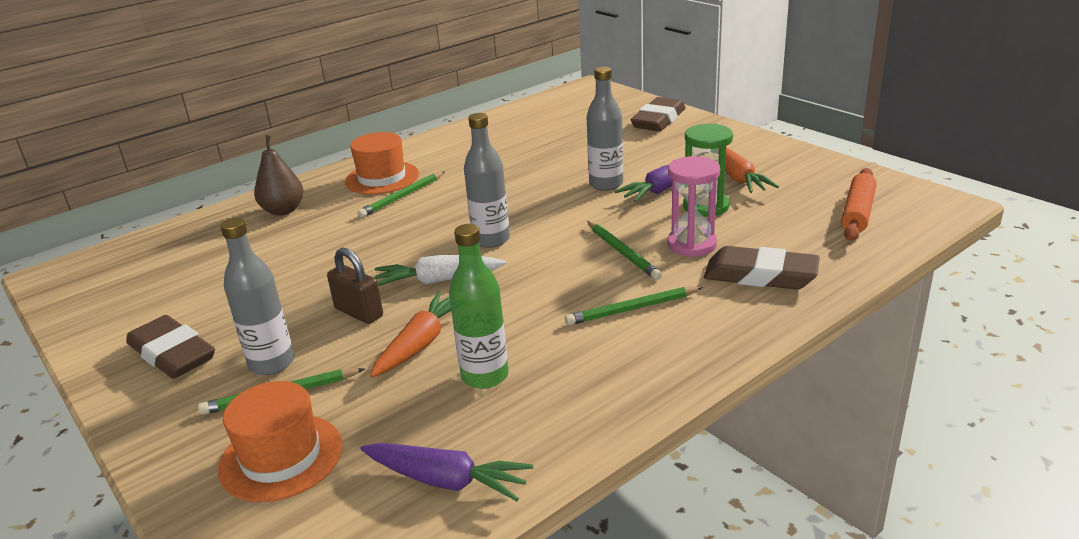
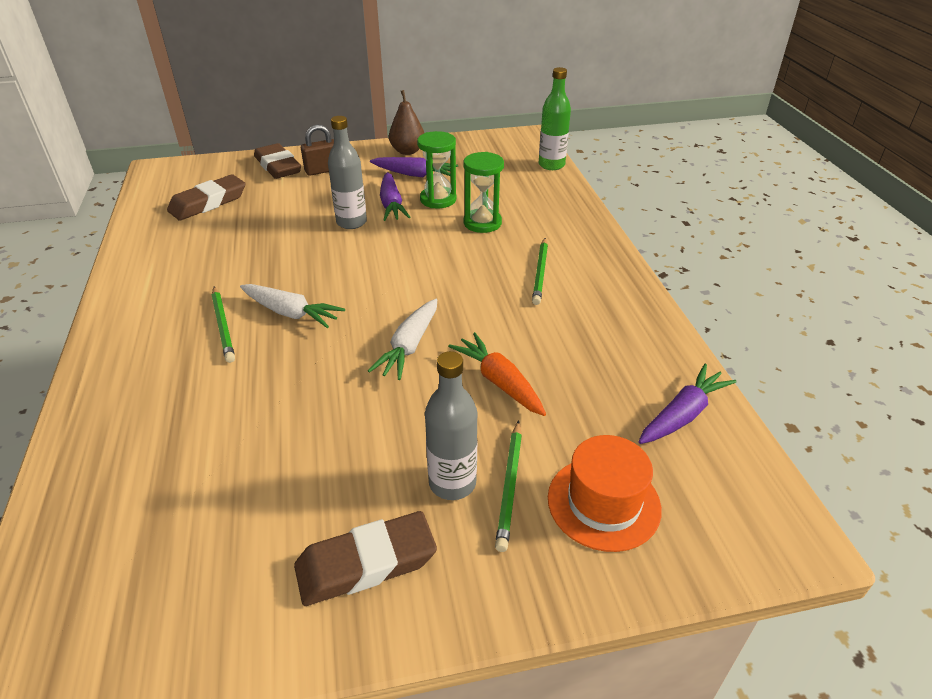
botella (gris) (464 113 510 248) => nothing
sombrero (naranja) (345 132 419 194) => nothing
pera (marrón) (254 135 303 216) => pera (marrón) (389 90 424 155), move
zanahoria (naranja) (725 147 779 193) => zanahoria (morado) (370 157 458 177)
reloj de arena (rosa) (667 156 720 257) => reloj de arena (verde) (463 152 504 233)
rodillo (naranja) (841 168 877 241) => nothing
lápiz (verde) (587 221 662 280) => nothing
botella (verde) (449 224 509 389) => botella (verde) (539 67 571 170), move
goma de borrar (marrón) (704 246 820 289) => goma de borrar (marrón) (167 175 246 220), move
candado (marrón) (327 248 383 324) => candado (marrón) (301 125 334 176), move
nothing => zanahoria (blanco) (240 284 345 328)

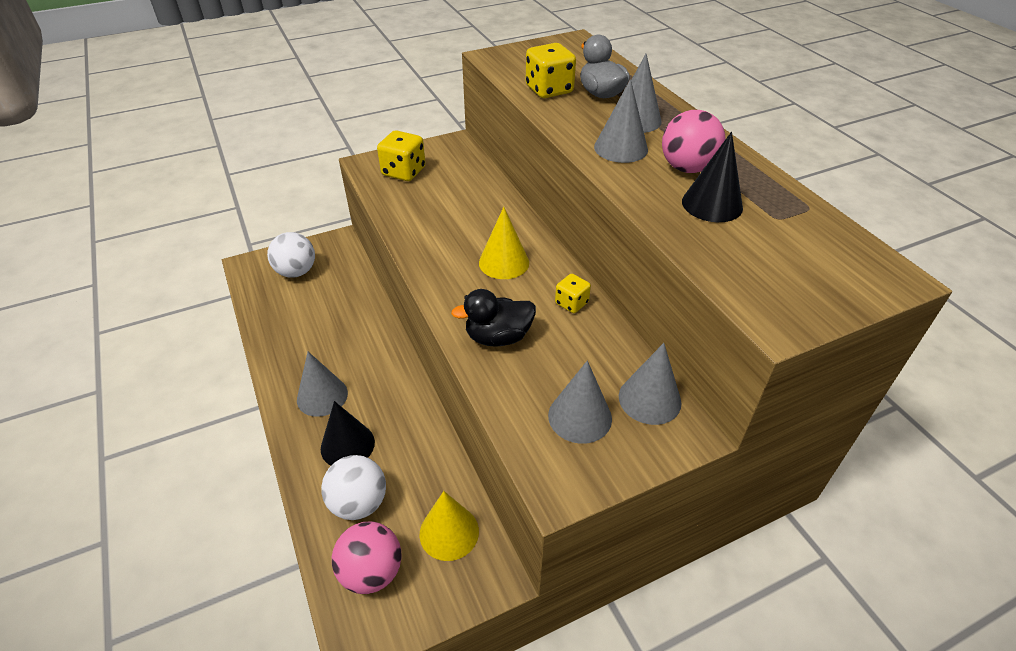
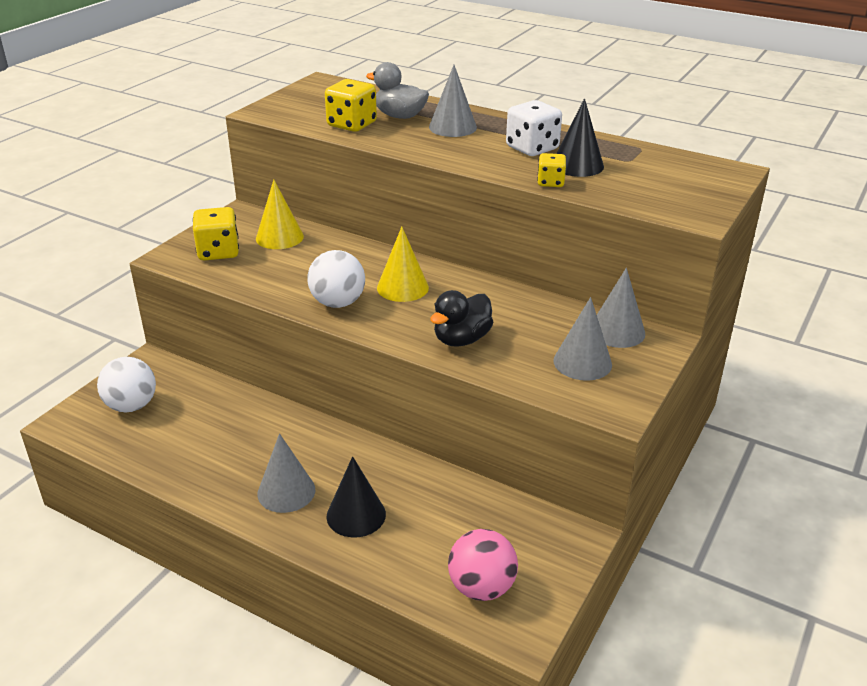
cono (gris) (594 79 648 163) => nothing
pelota (rosa) (662 110 726 173) => dado (blanco) (506 100 562 156)
dado (amarillo) (555 274 591 313) => dado (amarillo) (537 153 566 187), move
pelota (blanco) (321 455 386 520) => pelota (blanco) (307 250 365 308), move
cono (amarillo) (420 491 479 561) => cono (amarillo) (256 180 304 249), move

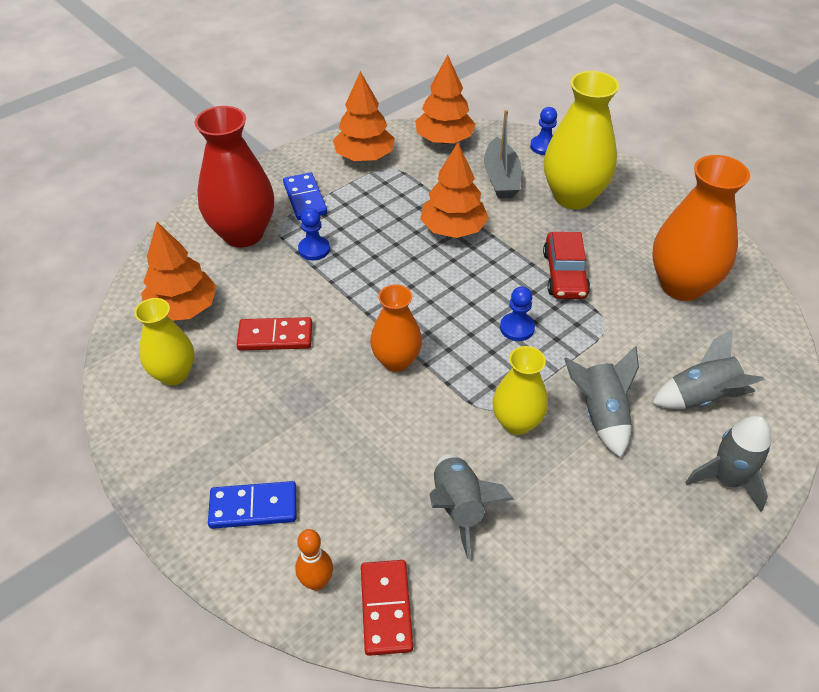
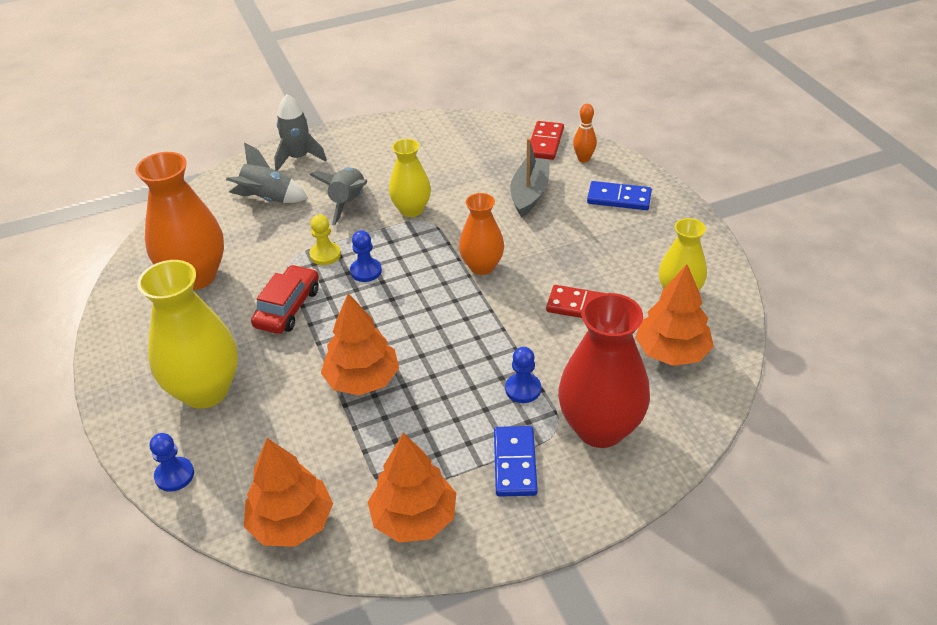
barco (gris) (484 110 521 198) => barco (gris) (510 138 550 217), move
cohete (gris) (429 454 514 559) => nothing
nothing => peón (amarillo) (310 215 341 265)

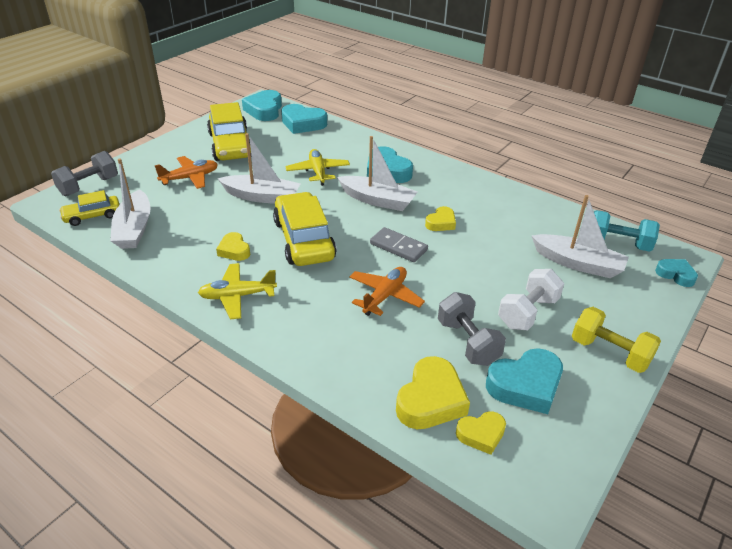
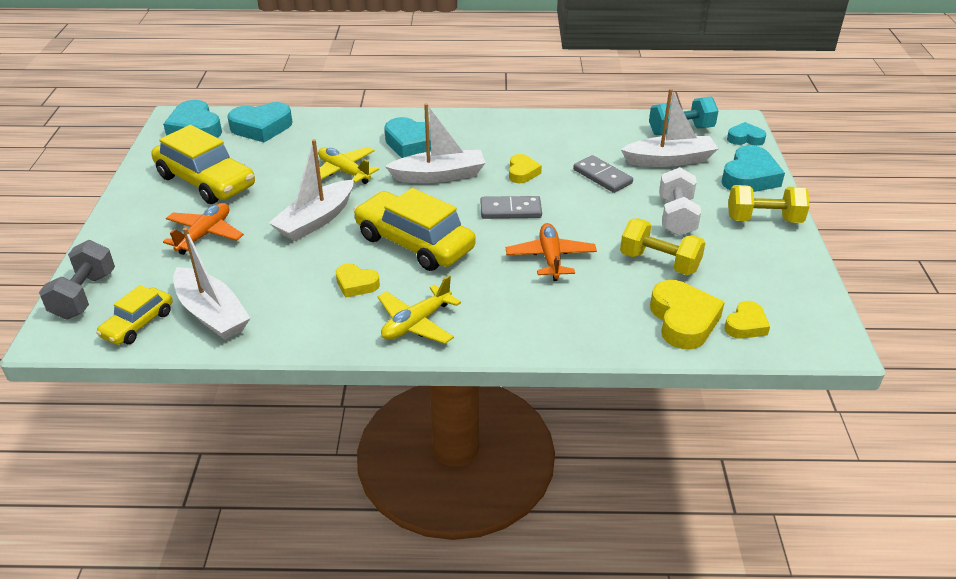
barco (blanco) (217 133 301 204) => barco (blanco) (269 139 354 241), 150 degrees clockwise
mancuerna (gris) (438 292 506 366) => mancuerna (amarillo) (620 218 706 275)
corazón (turquesa) (486 348 563 414) => corazón (turquesa) (722 145 785 192), move
nothing => ficha de dominó (gris) (573 155 633 193)

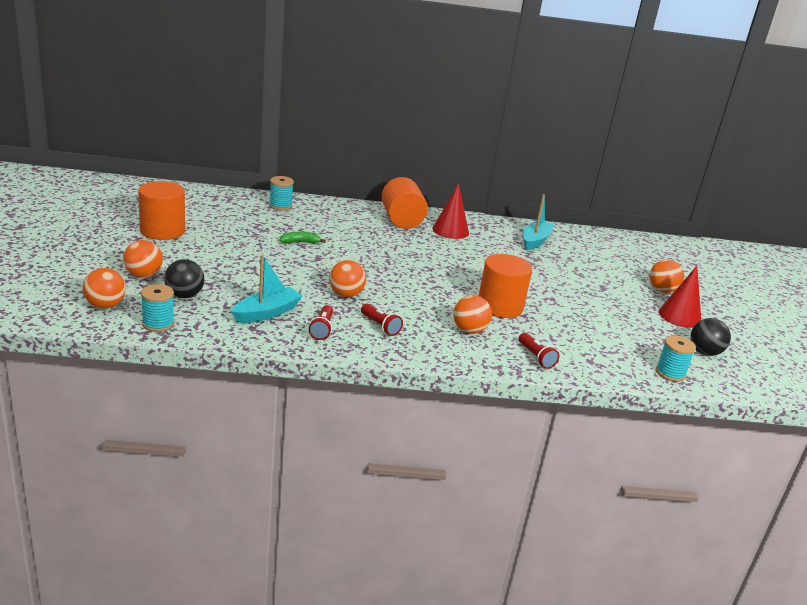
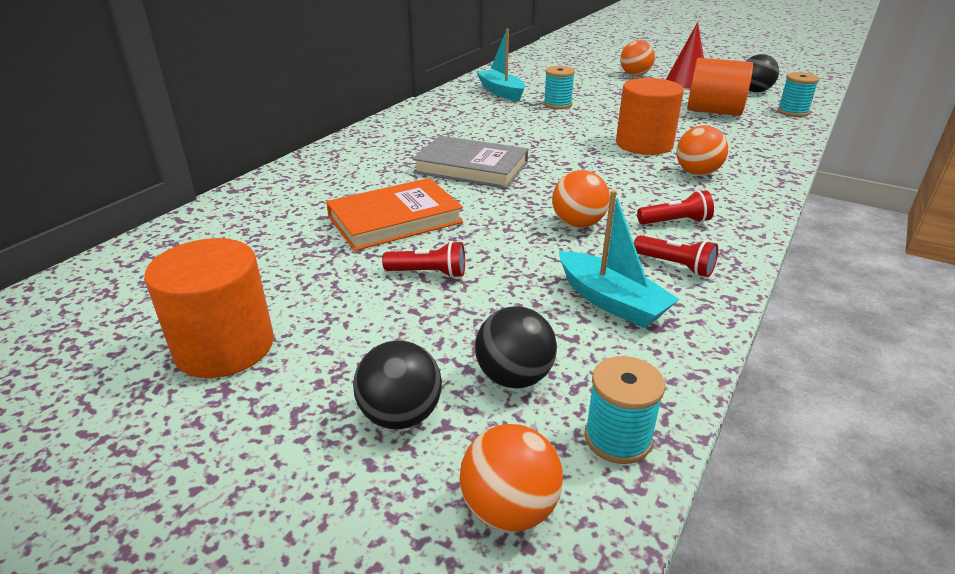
carrete (turquesa) (269 176 294 211) => carrete (turquesa) (544 66 575 109), move
cilindro (naranja) (381 177 428 229) => cilindro (naranja) (687 58 753 116), move
cono (rojo) (432 183 469 239) => nothing
plátano (verde) (280 232 326 244) => libro (naranja) (326 178 463 251)
pelota (naranja) (123 240 163 278) => pelota (negro) (353 340 442 429)
barco (turquesa) (231 255 303 323) => barco (turquesa) (559 190 679 328), 150 degrees clockwise
lámpara de mano (rojo) (519 333 559 369) => lámpara de mano (rojo) (382 241 465 278), move
nothing => libro (gris) (413 136 528 189)

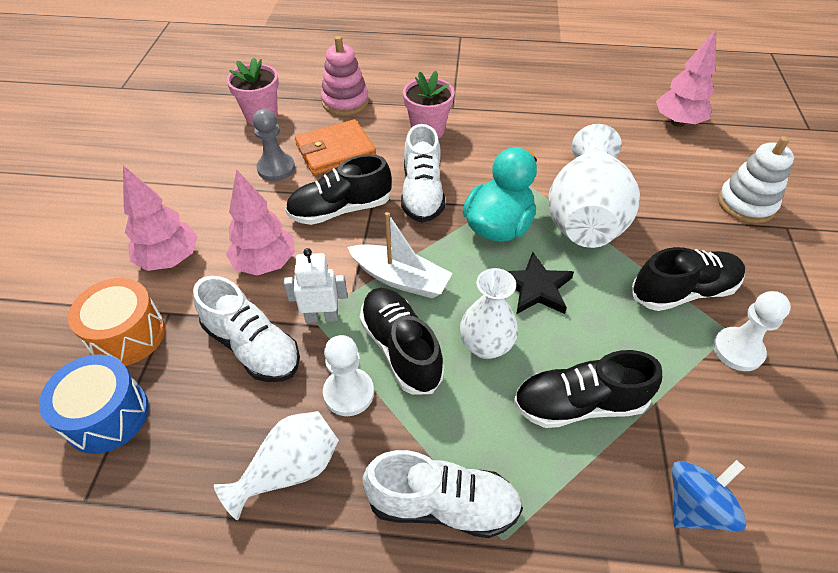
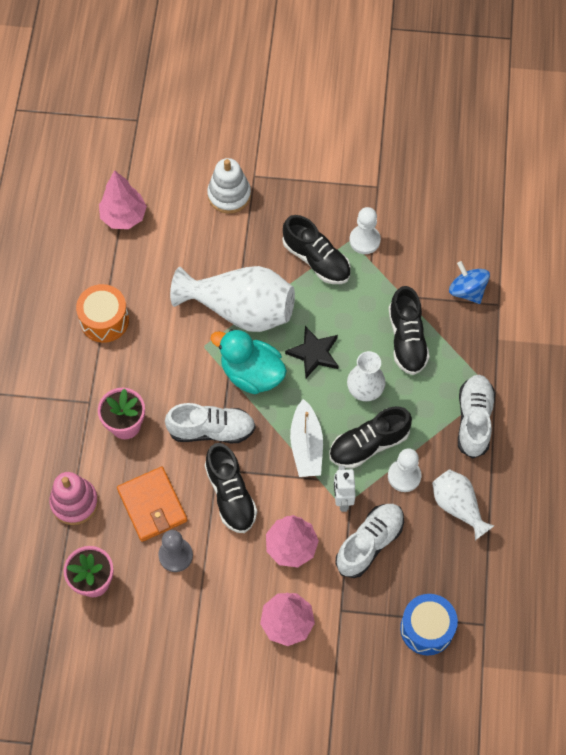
barco (blanco) (347 212 453 298) => barco (blanco) (290 399 323 477), 150 degrees clockwise
zapato (negro) (632 247 745 311) => zapato (negro) (282 215 351 284), 150 degrees clockwise
tambor (naranja) (68 278 165 366) => tambor (naranja) (76 284 129 343), move

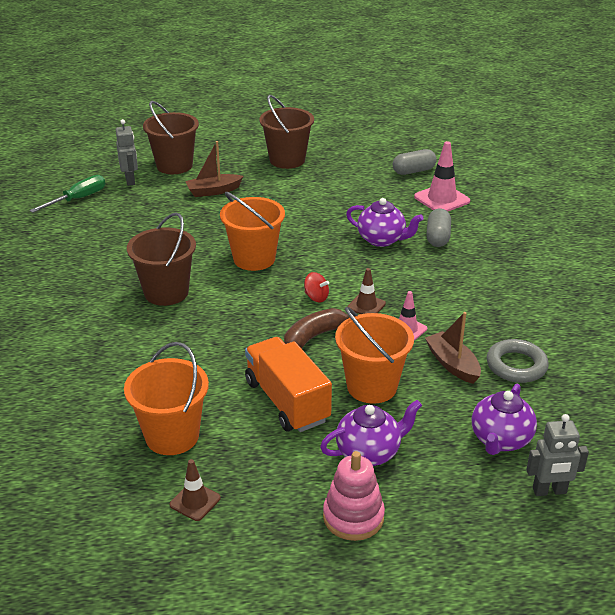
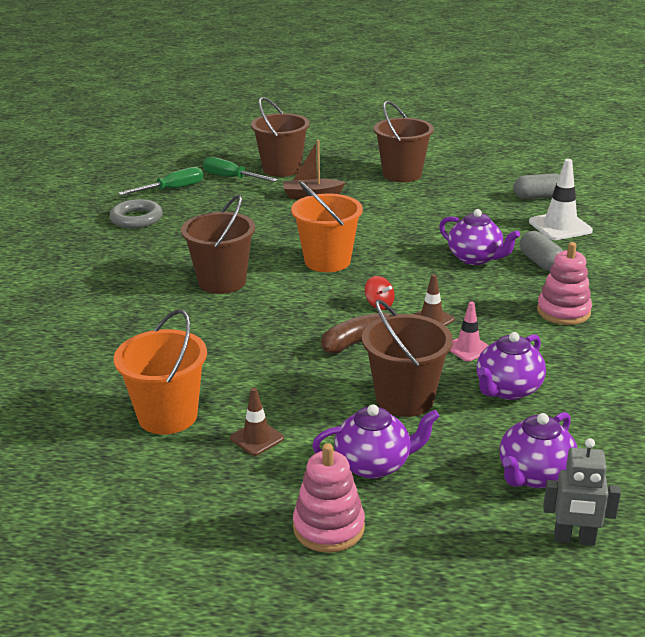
robot (gris) (116 119 138 186) => destornillador (verde) (203 157 278 182)
cono de tráfico (rosa) (414 141 470 211) => cono de tráfico (blanco) (529 159 593 240)
cápsula (gris) (427 208 451 247) => cápsula (gris) (520 231 563 272), 45 degrees counterclockwise
balde (naranja) (335 307 414 404) => balde (marrón) (362 300 453 417)
barco (marrón) (425 312 481 384) => tetera (morado) (477 332 546 400)
camión (naranja) (245 337 332 432) => nothing
anillo (gris) (487 339 549 383) => anillo (gris) (109 199 163 229), move
cono de tráfico (marrón) (169 459 221 521) => cono de tráfico (marrón) (230 388 284 456), move
nothing => juguete apilable (rosa) (537 242 592 325)

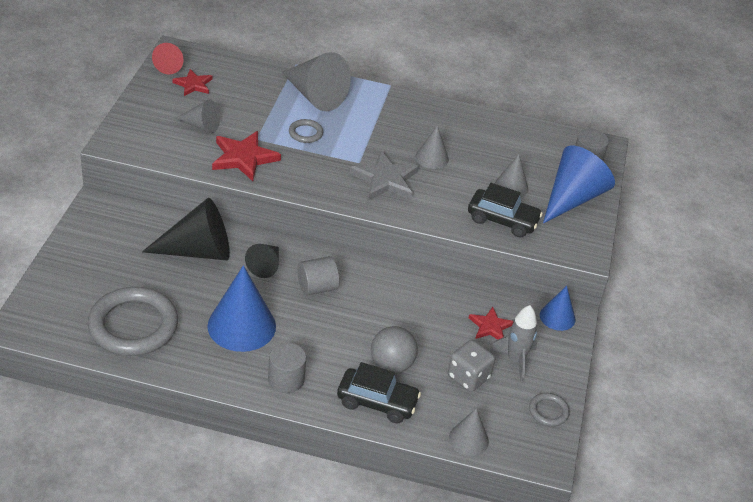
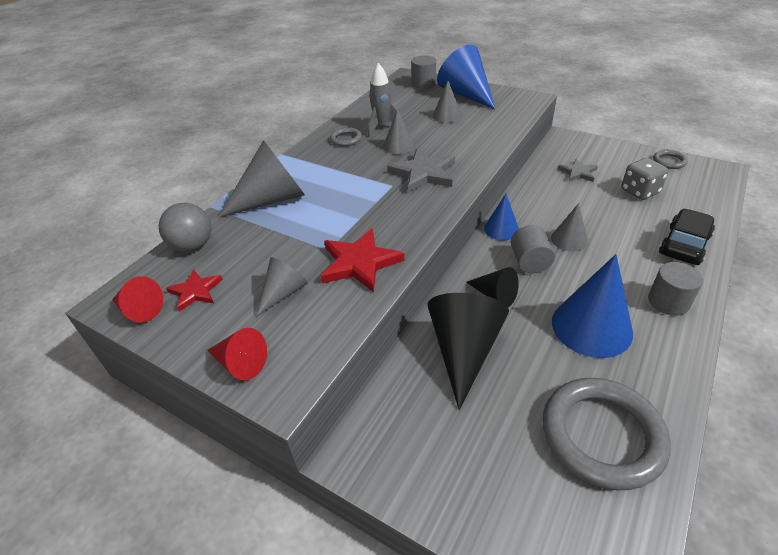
anillo (gris) (289 119 323 143) => anillo (gris) (330 127 362 146), move
coche (negro) (468 183 543 237) => nothing
cono (azul) (540 286 576 331) => cono (azul) (484 194 519 240), move
cohete (gris) (490 305 537 382) => cohete (gris) (368 63 403 137), move
estrella (rojo) (469 307 514 340) => estrella (gris) (558 158 598 182)
pelota (gris) (371 326 418 373) => pelota (gris) (159 203 211 252), move
cono (gris) (449 408 489 456) => cono (gris) (551 203 588 252), move
nothing => cono (rojo) (207 328 267 380)

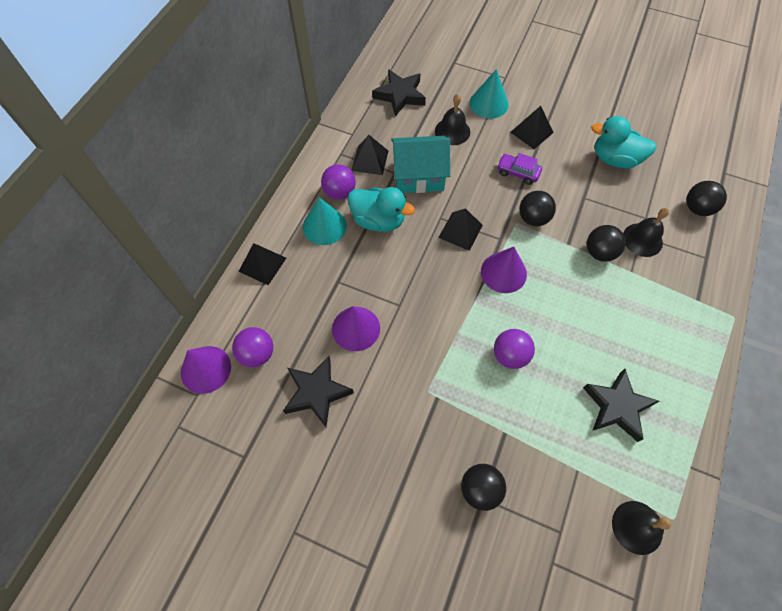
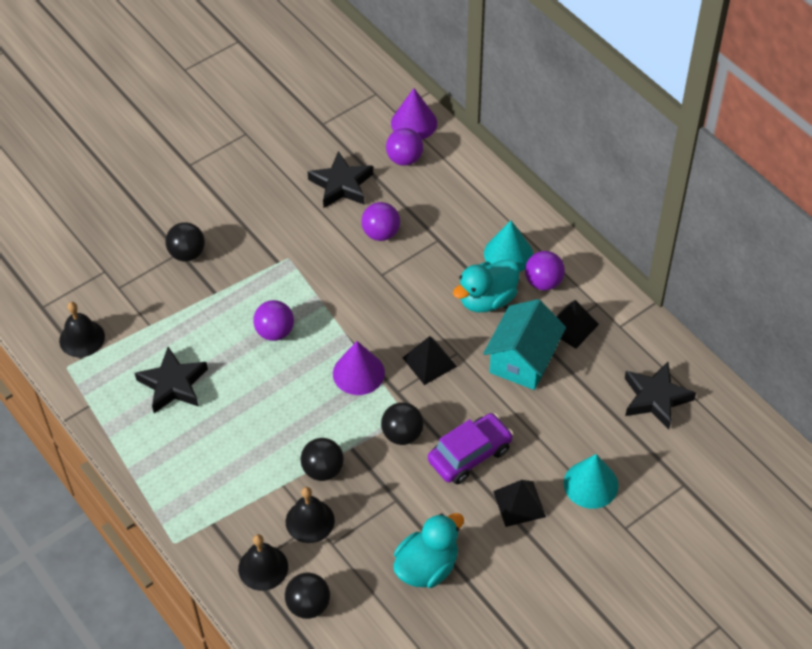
campana (negro) (435 94 470 145) => campana (negro) (238 534 288 591), move
coche (morado) (497 153 542 185) => coche (morado) (428 413 514 484), x1.55
pirámide (negro) (238 243 286 285) => nothing
cono (morado) (332 306 380 351) => pelota (morado) (361 202 400 241)

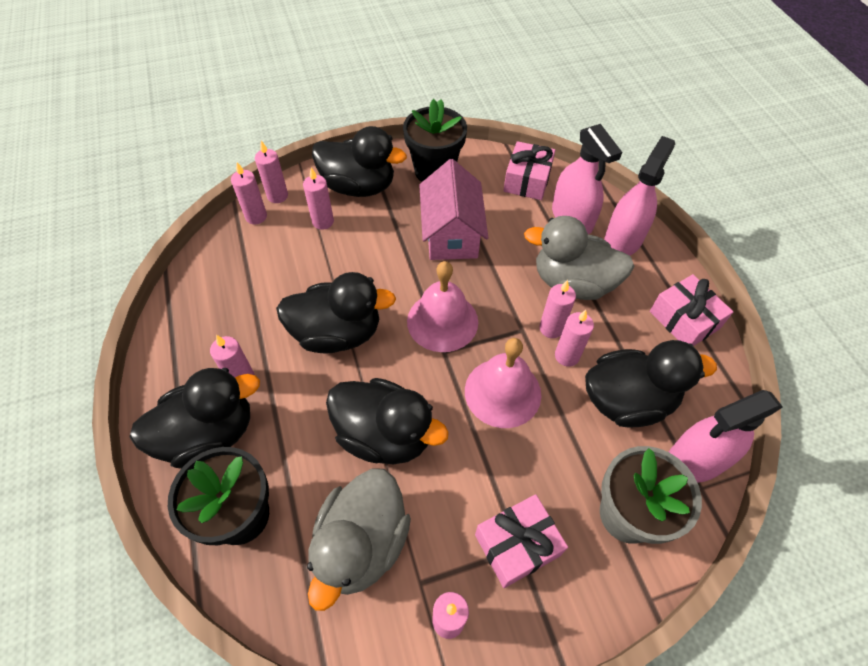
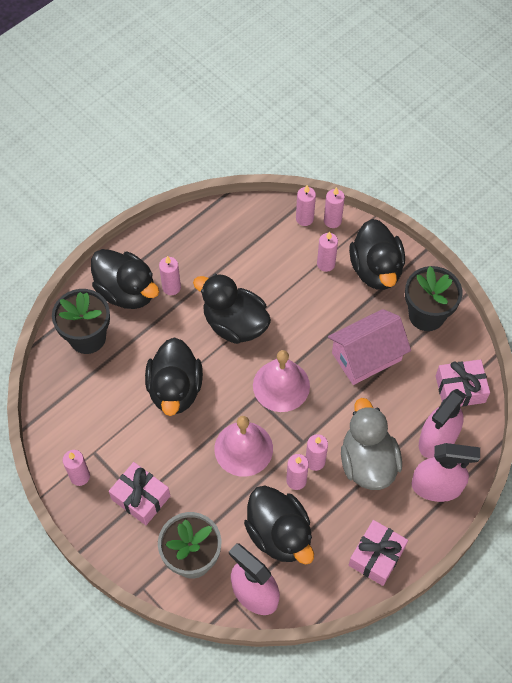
pato (negro) (276 272 396 354) => pato (negro) (193 274 271 344), 150 degrees clockwise
pato (gris) (307 468 411 611) => nothing

